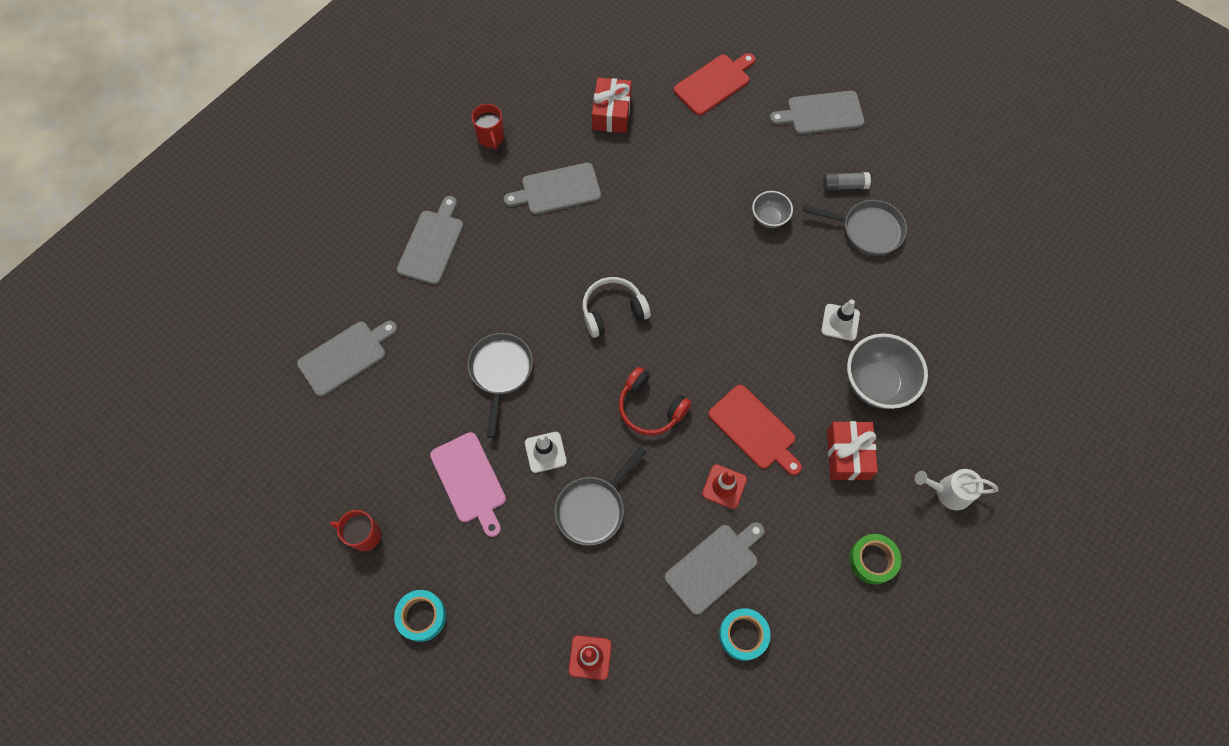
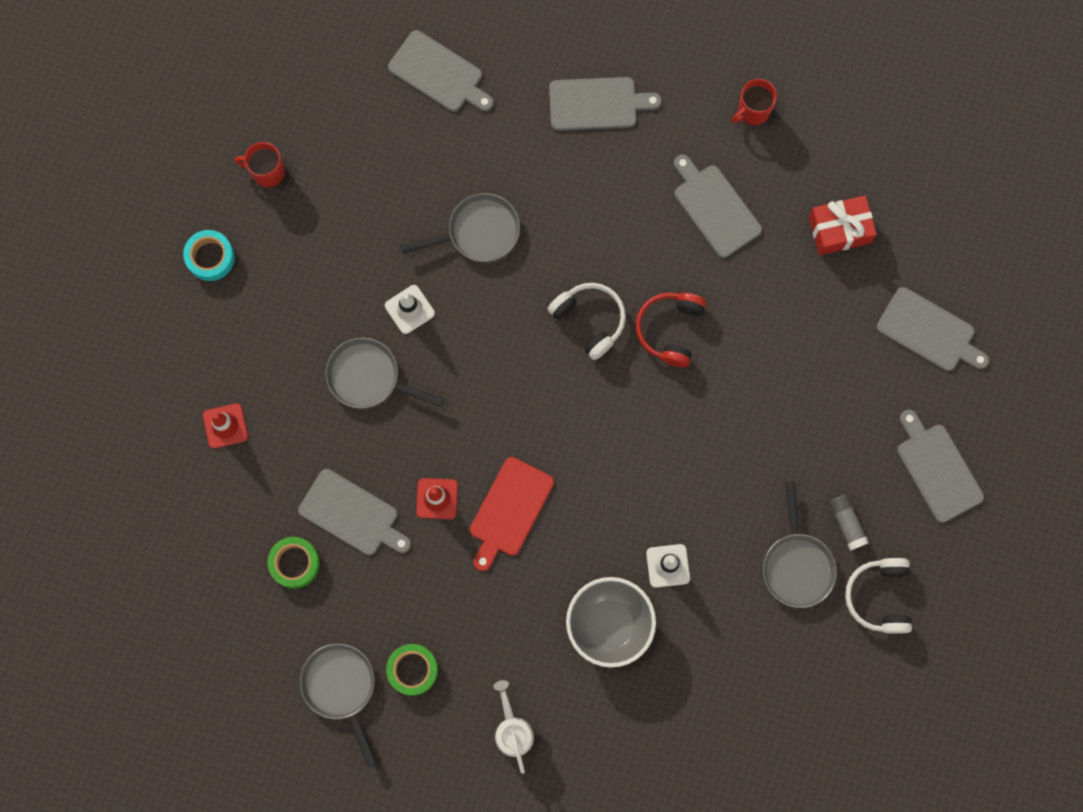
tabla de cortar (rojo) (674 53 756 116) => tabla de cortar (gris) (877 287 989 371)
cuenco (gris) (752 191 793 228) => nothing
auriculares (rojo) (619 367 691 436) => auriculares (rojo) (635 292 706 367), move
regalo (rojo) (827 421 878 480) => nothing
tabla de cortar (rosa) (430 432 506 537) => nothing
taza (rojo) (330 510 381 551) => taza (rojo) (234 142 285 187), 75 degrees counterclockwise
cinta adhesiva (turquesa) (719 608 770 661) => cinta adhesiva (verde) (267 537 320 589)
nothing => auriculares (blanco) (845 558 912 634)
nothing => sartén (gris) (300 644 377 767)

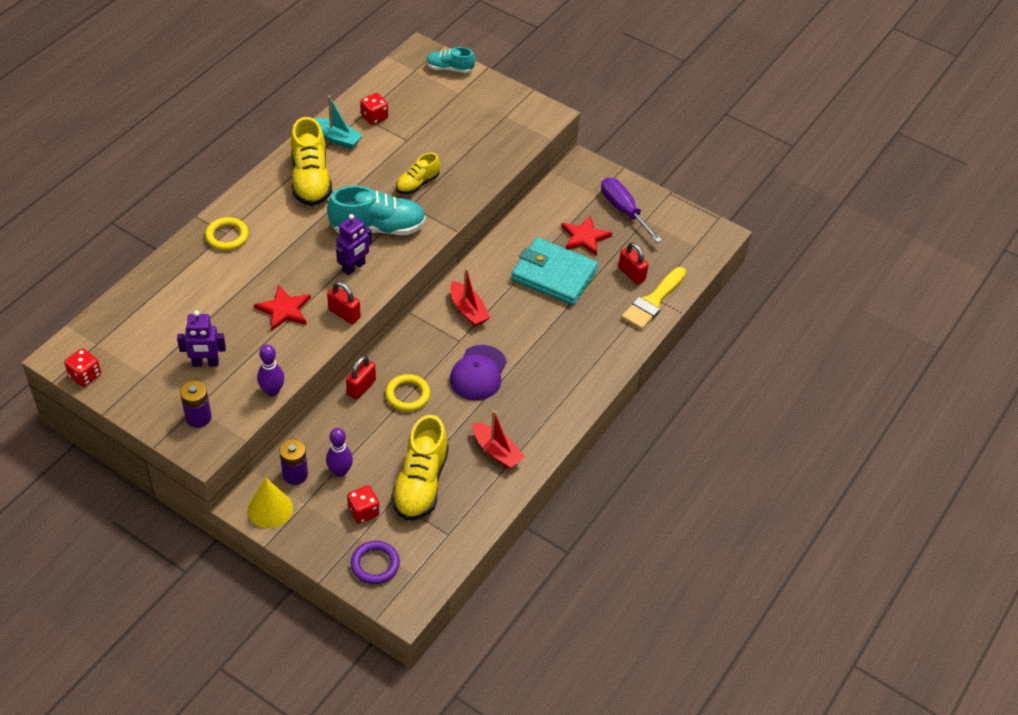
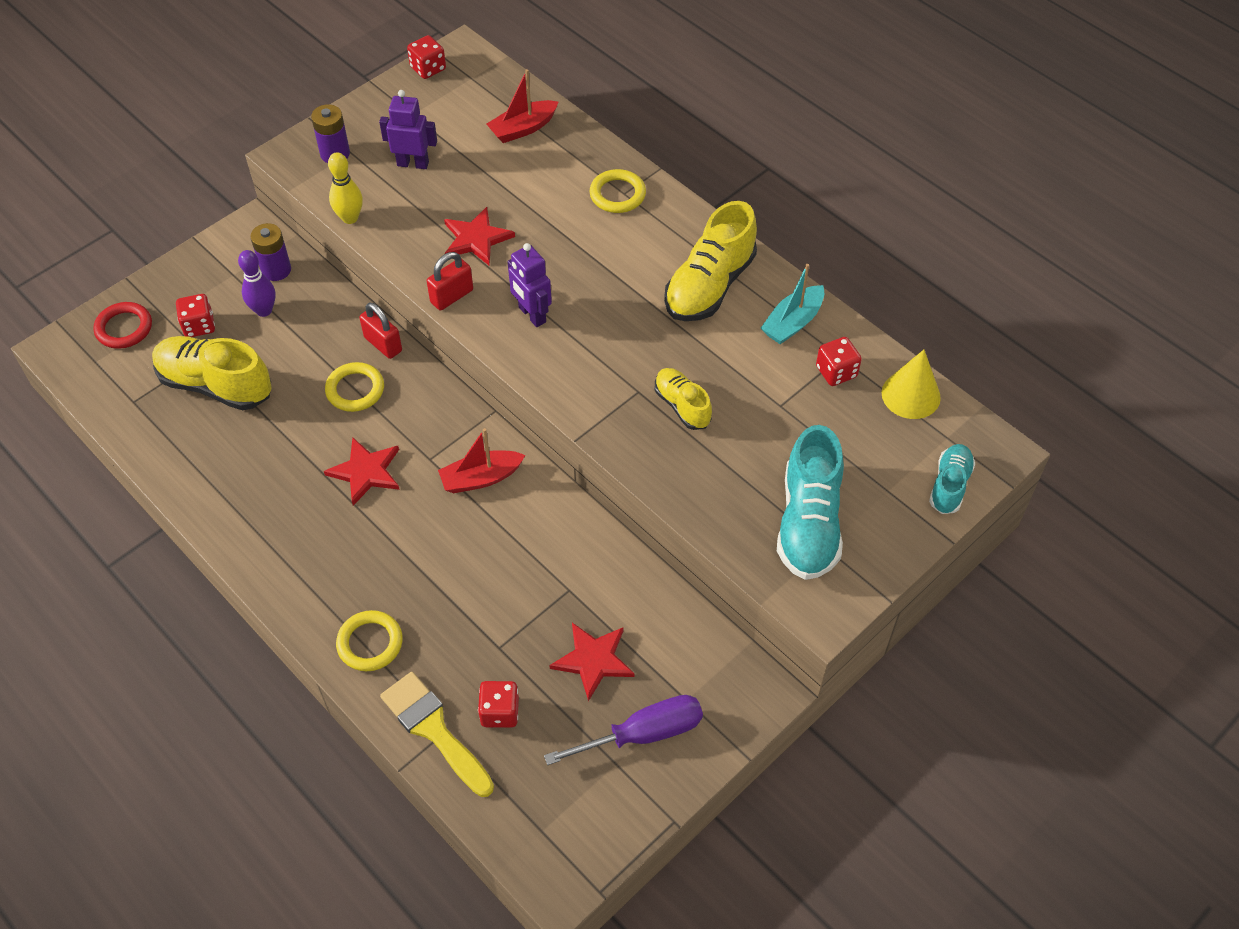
zapato (amarillo) (291 117 332 206) => zapato (amarillo) (664 201 757 321), 60 degrees counterclockwise
zapato (turquesa) (327 186 426 235) => zapato (turquesa) (777 425 844 580), move
cartera (turquesa) (511 237 598 305) => nothing
candado (rojo) (618 242 648 285) => dado (rojo) (478 681 519 728)
robot (morado) (177 311 226 367) => robot (morado) (379 90 437 169), 90 degrees clockwise
bolo (morado) (257 344 284 397) => bolo (amarillo) (328 152 363 224)
gorra (morado) (450 345 507 400) => estrella (rojo) (324 438 400 506)
barco (rojo) (473 411 525 469) => barco (rojo) (487 69 558 143), move
cono (amarillo) (248 478 293 528) => cono (amarillo) (882 350 941 419), move
anillo (morado) (351 541 400 584) => anillo (rojo) (93 302 152 349)
nothing => anillo (amarillo) (336 610 403 671)

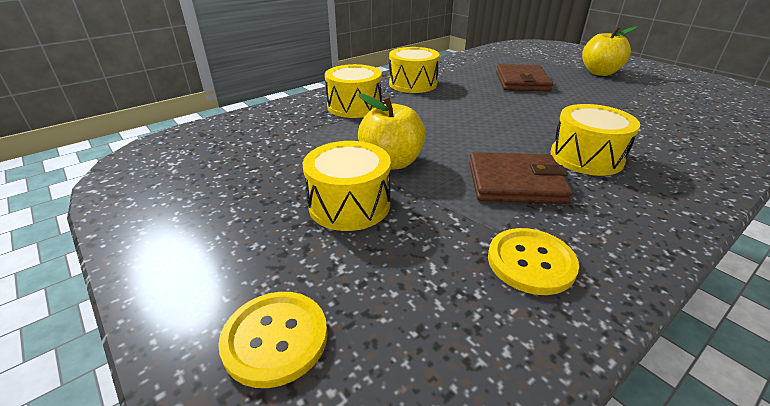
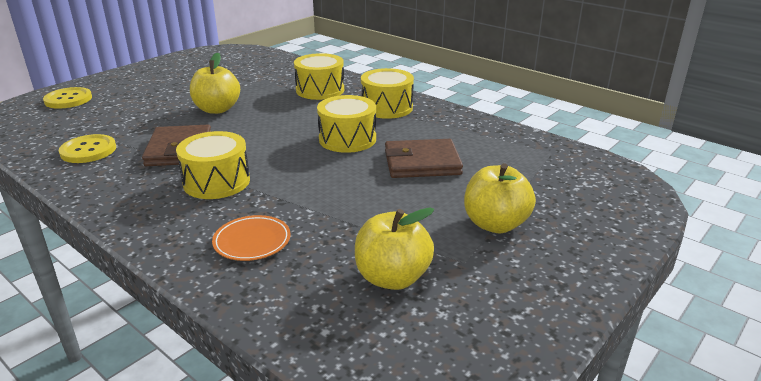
tambor (amarillo) (303 141 391 231) => tambor (amarillo) (317 95 376 153), move
nothing => manzana (amarillo) (355 207 434 290)
nothing => plato (naranja) (212 215 290 261)

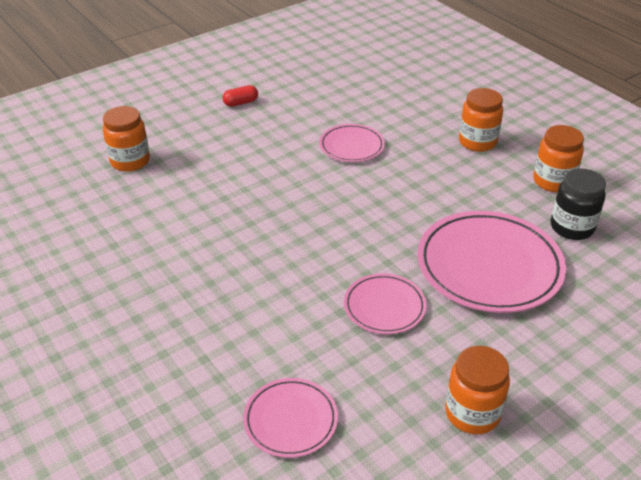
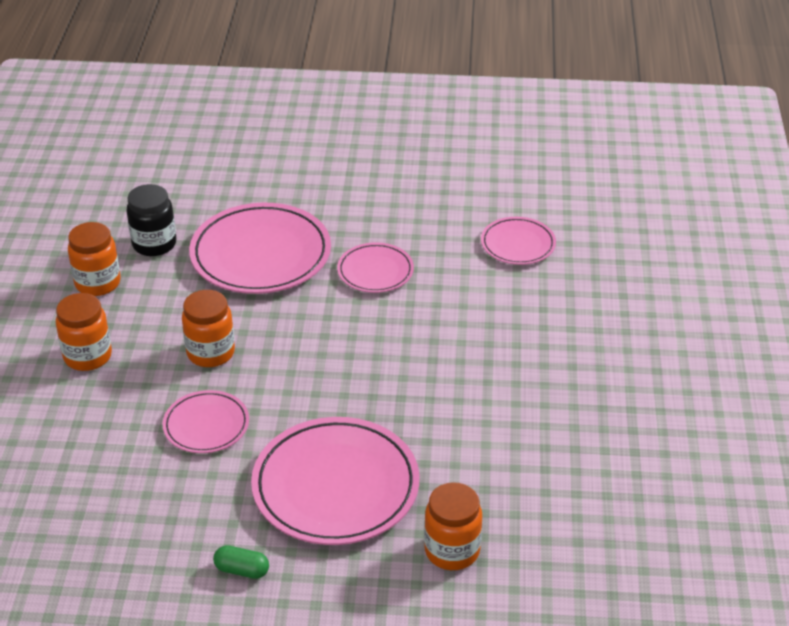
cápsula (rojo) (223 85 258 107) => cápsula (verde) (213 545 269 579)
tarro (naranja) (445 346 510 434) => tarro (naranja) (182 290 235 367), move
nothing => plato (rosa) (251 417 419 545)

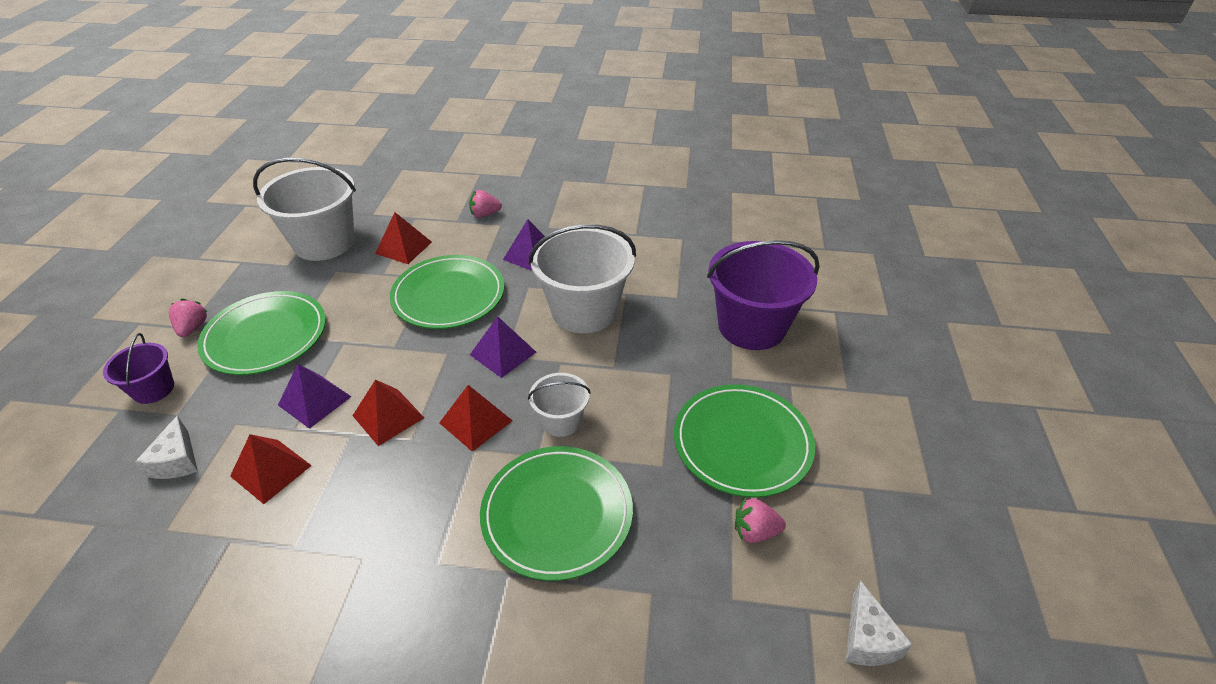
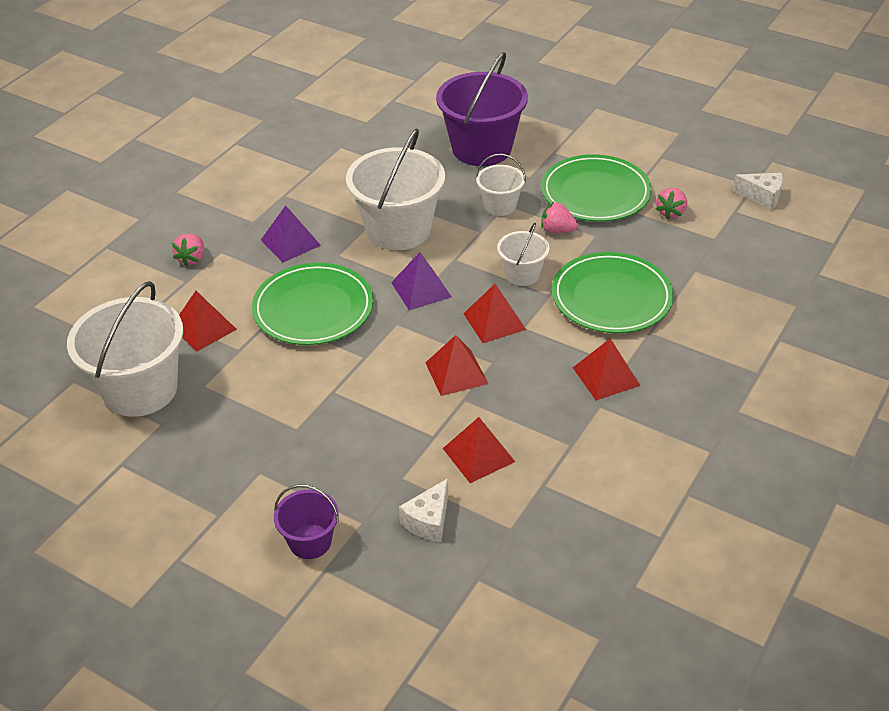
plato (verde) (197 291 326 375) => nothing
fresa (rosa) (169 299 208 337) => fresa (rosa) (541 202 578 233), move
pirámide (morado) (278 364 351 429) => nothing
queso (blanco) (135 416 198 479) => queso (blanco) (399 478 448 542), 105 degrees clockwise
nothing => balde (blanco) (476 154 526 216)
nothing => pirámide (rojo) (573 338 640 400)

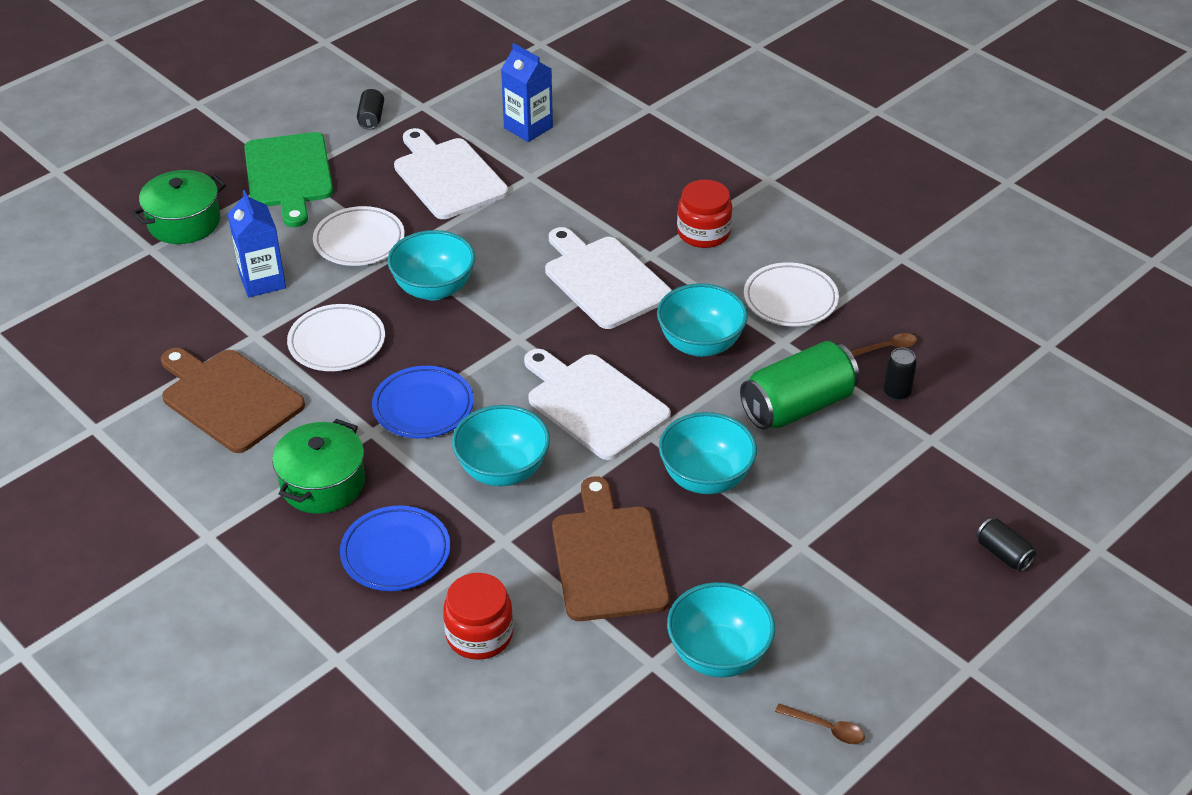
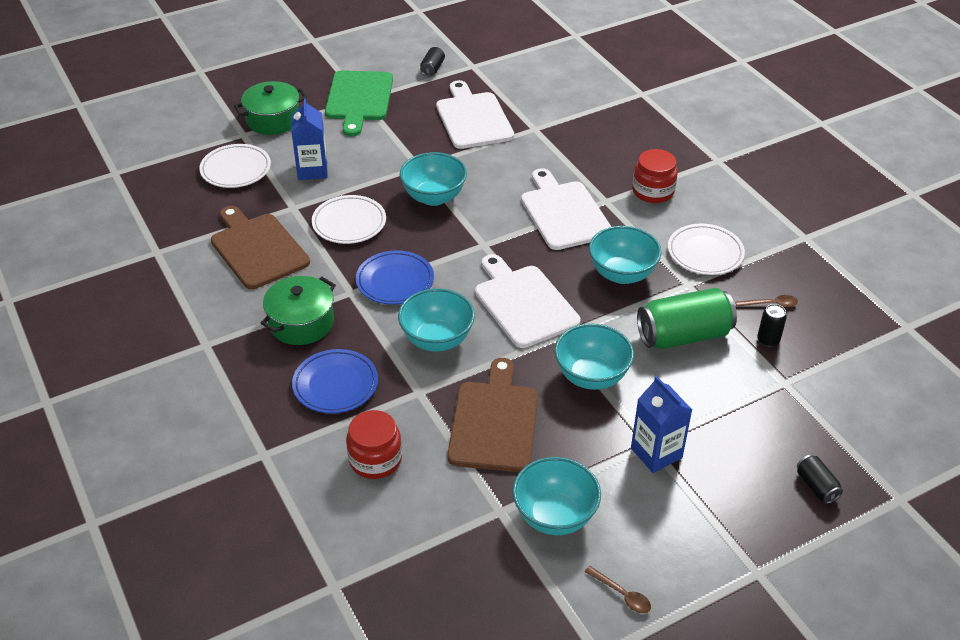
cartón de leche (azul) (501 43 553 142) => cartón de leche (azul) (631 376 692 473), move
plato (blanco) (313 206 405 266) => plato (blanco) (199 144 271 188), move

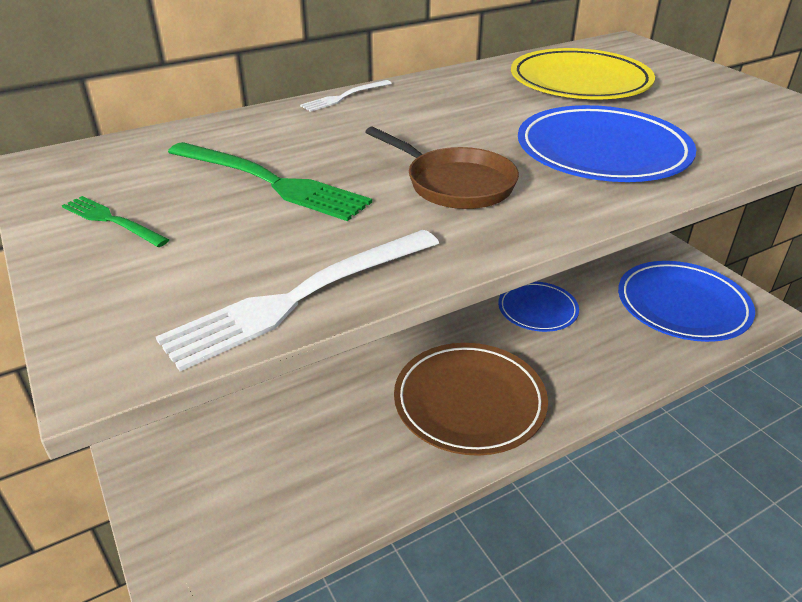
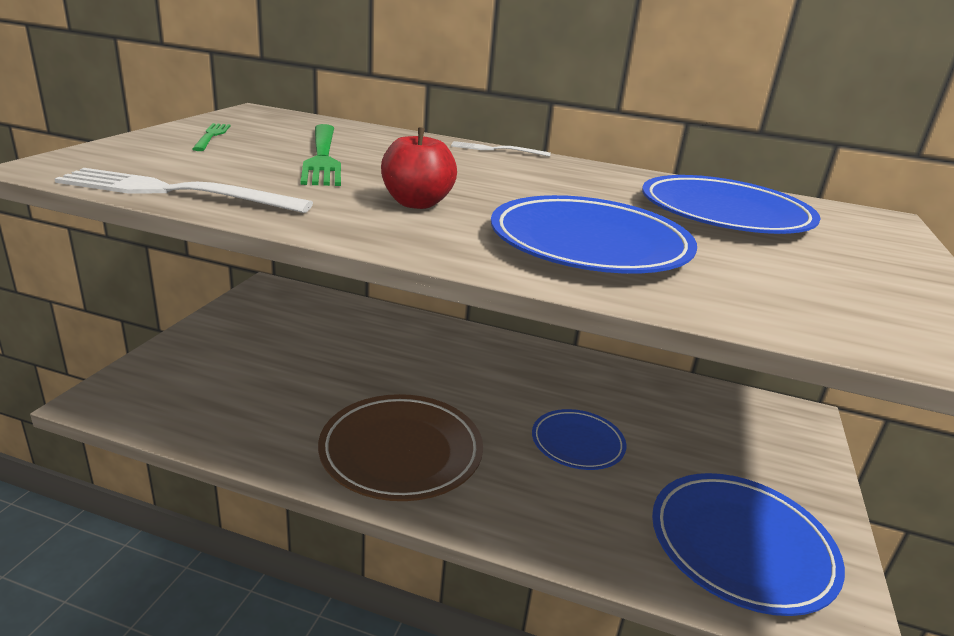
plato (amarillo) (511 48 655 99) => plato (azul) (642 175 821 234)
sartén (marrón) (365 127 519 209) => manzana (rojo) (381 128 457 209)

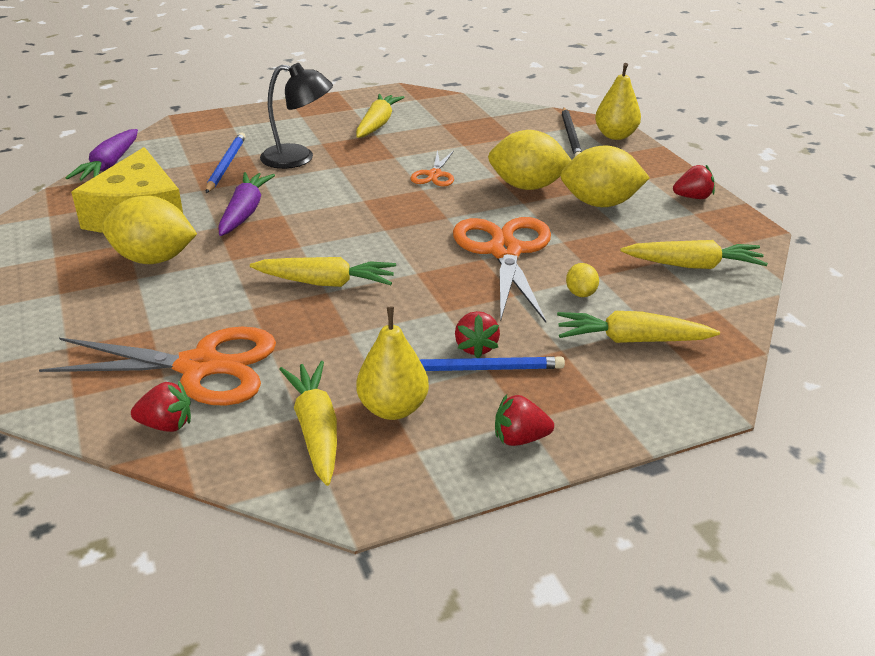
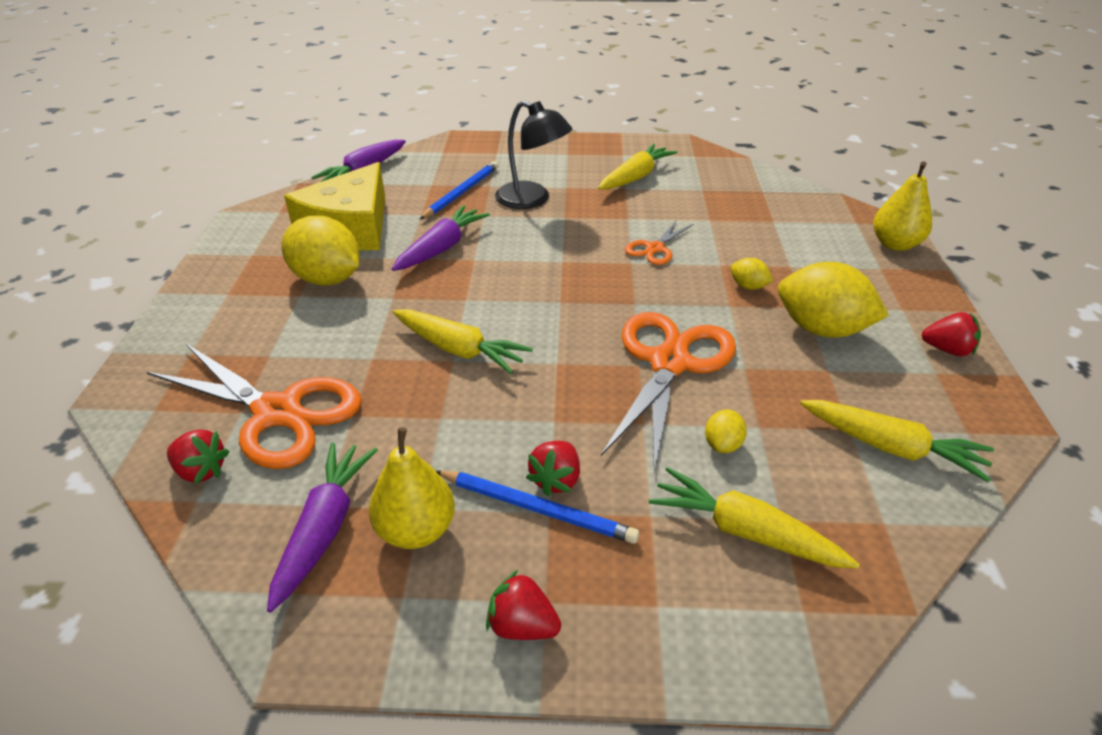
lápiz (negro) (562 107 582 157) => nothing
limón (amarillo) (488 130 571 190) => limón (amarillo) (730 258 773 290), x0.46
zanahoria (amarillo) (279 361 337 486) => zanahoria (morado) (267 442 378 613)

